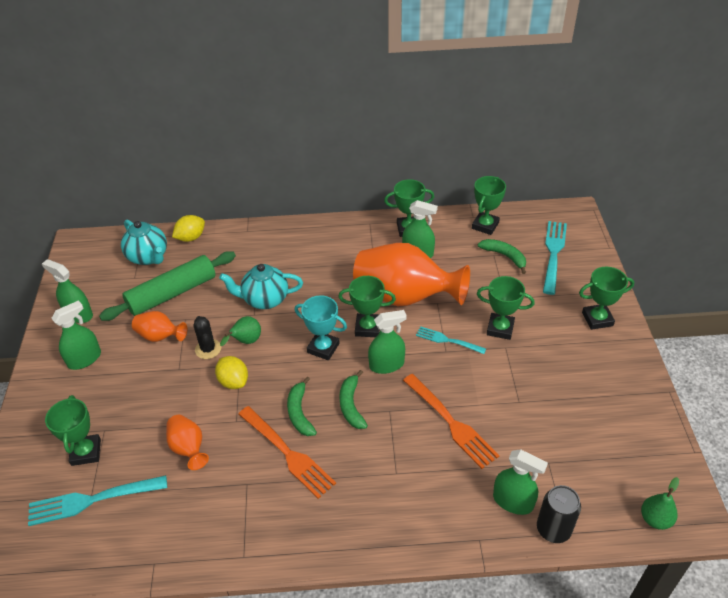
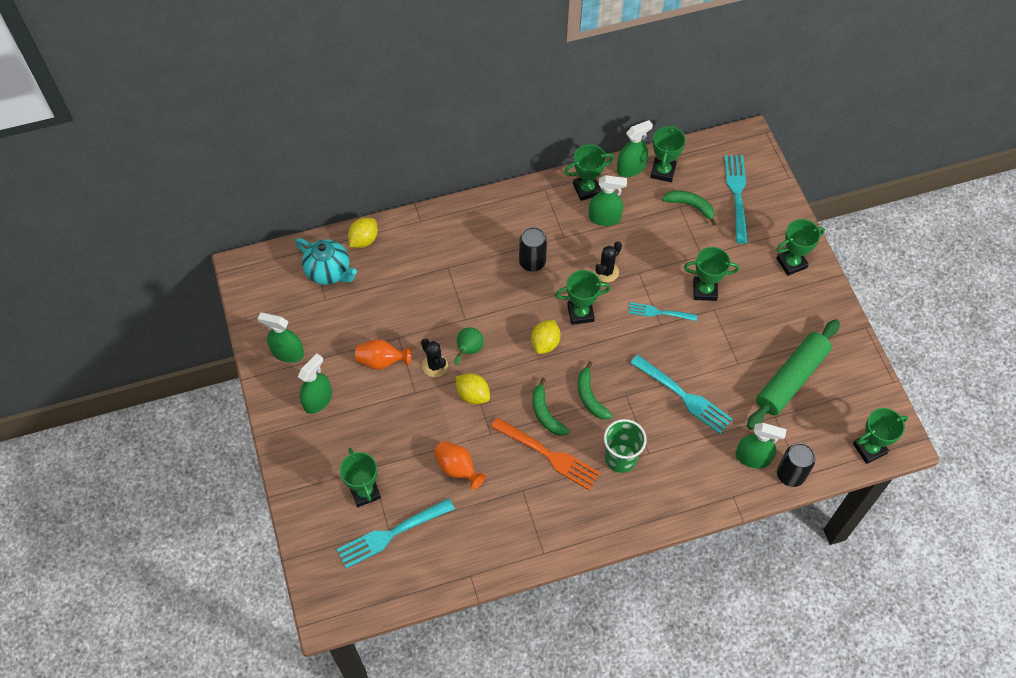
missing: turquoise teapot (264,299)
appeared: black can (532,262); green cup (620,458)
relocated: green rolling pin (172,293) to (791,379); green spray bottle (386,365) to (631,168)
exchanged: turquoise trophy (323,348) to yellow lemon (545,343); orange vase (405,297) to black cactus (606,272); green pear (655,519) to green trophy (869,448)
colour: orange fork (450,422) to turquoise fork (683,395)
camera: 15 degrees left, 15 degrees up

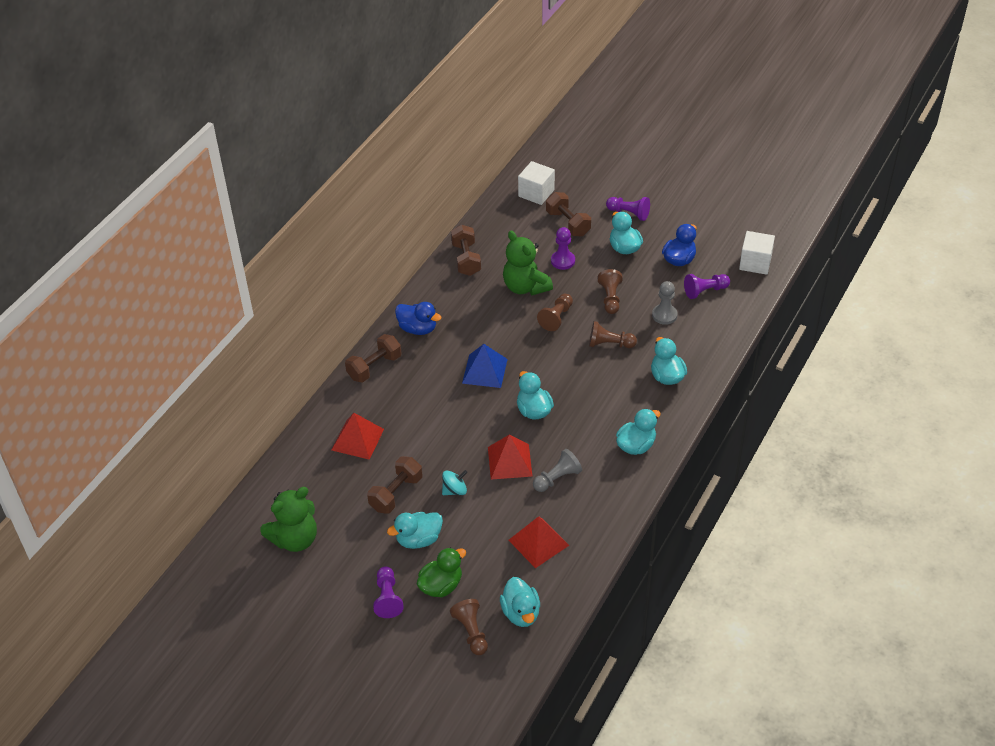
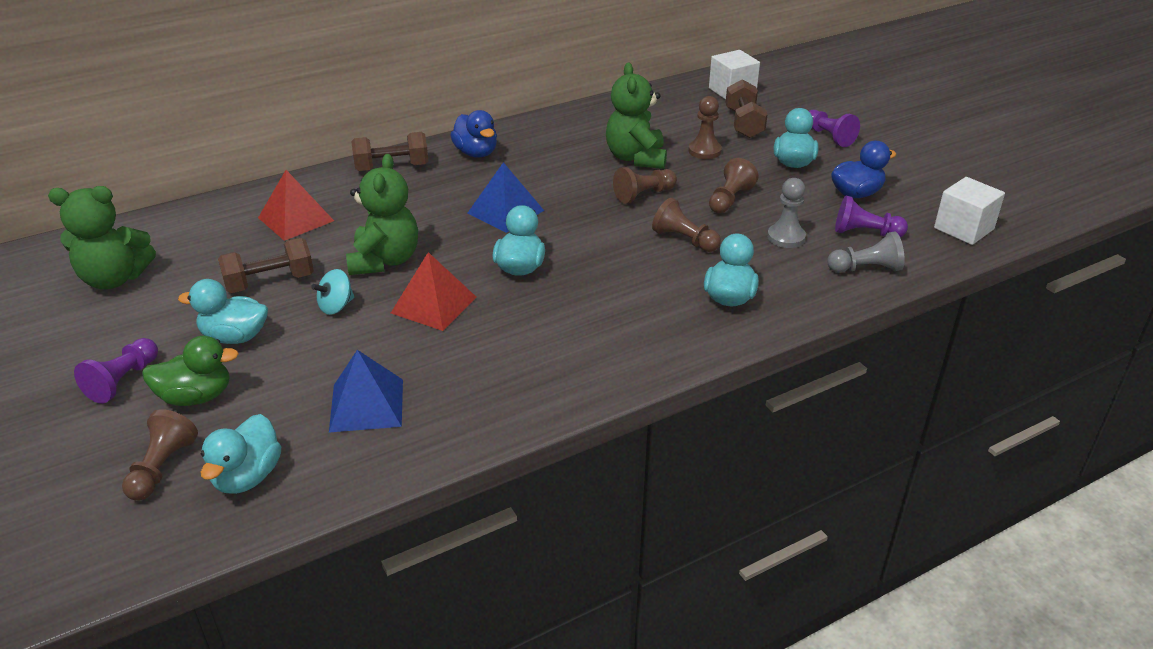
missing: brown dumbbell (466,259); turquoise duck (636,445)
appeared: green teddy bear (385,260)
relocated: grey pawn (557,478) to (866,269)
colour: red pyramid (538,542) to blue pyramid (367,405); purple pawn (563,261) to brown pawn (704,151)
spun: turquoise spinning top (454,490) = (336,306) 135 degrees clockwise
camera: 30 degrees right, 10 degrees down

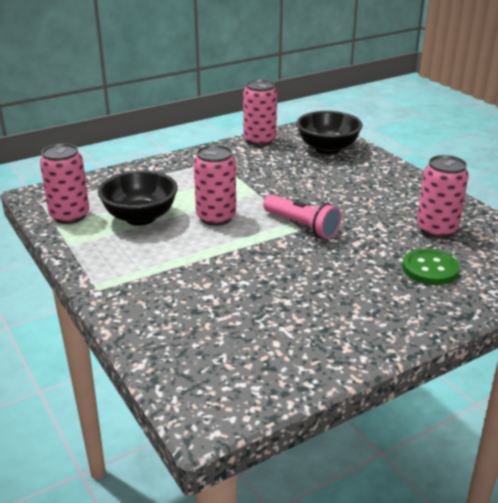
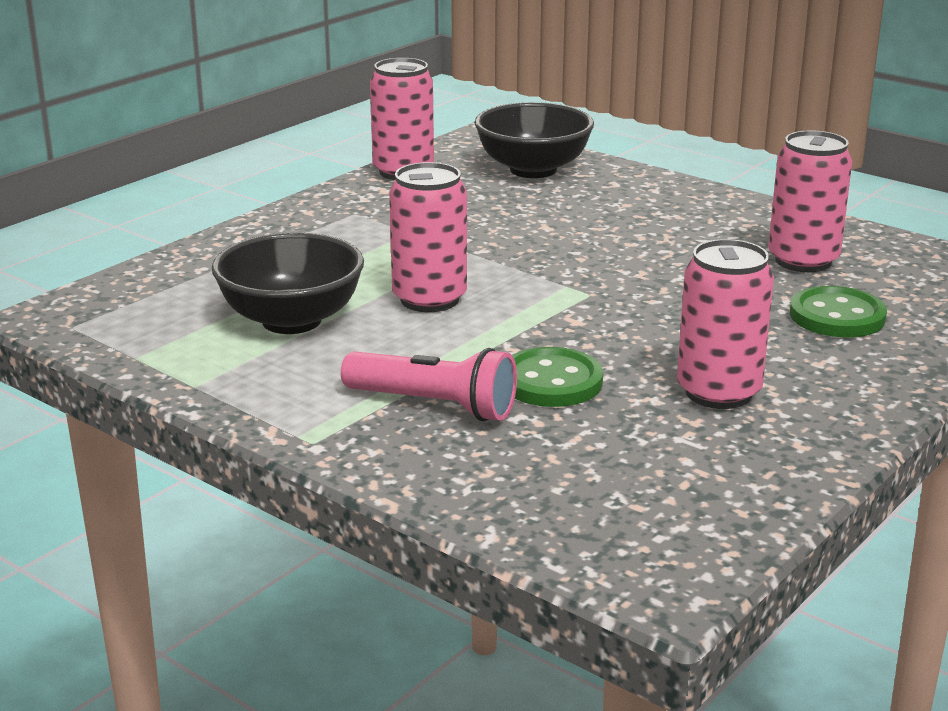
appeared: green button (551,381)
relocated: pink can (69,216) to (718,392); pink flashlight (301,226) to (434,405)
camera: 20 degrees left, 5 degrees down

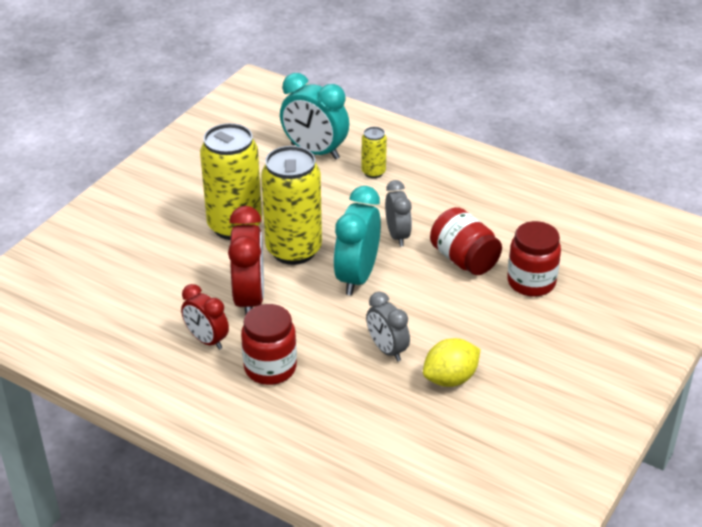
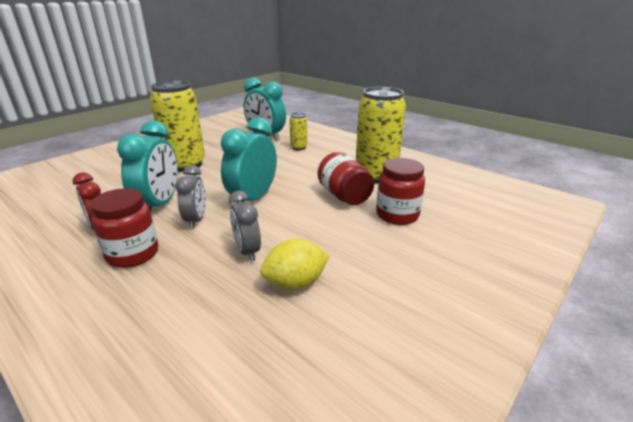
relocated: yellow can (293,250) to (376,176); grey clock (397,235) to (196,220)
colour: red clock (249,299) to turquoise clock (159,204)
camera: 10 degrees right, 10 degrees down

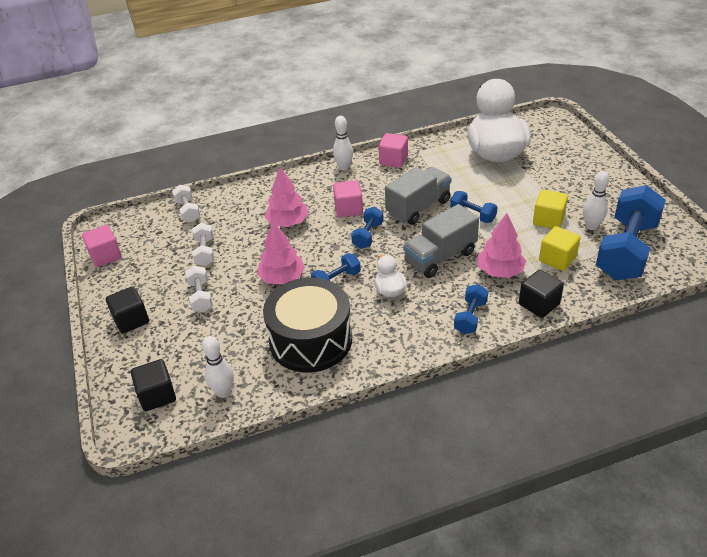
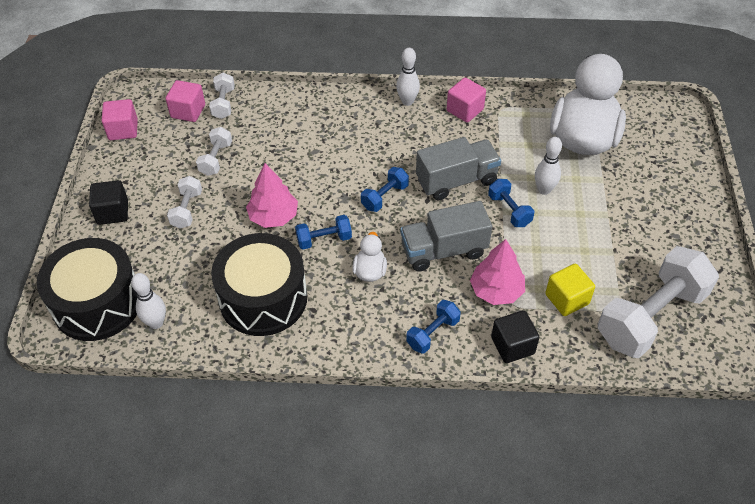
missing: pink tree (288,222); yellow cube (548,220)
relocated: pink cube (348,209) to (188,111); white bowling pin (591,226) to (544,190)
exchanged: black cube (157,395) to black drum (97,303)
colour: blue dumbbell (626,250) to white dumbbell (651,317)
camera: 20 degrees right, 10 degrees up

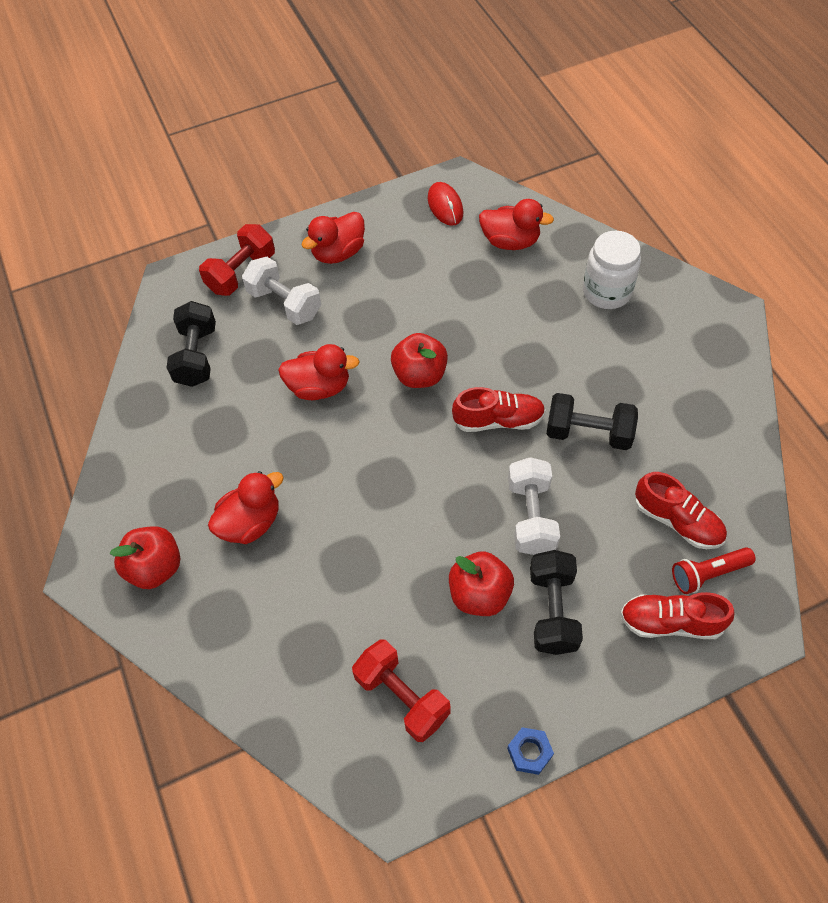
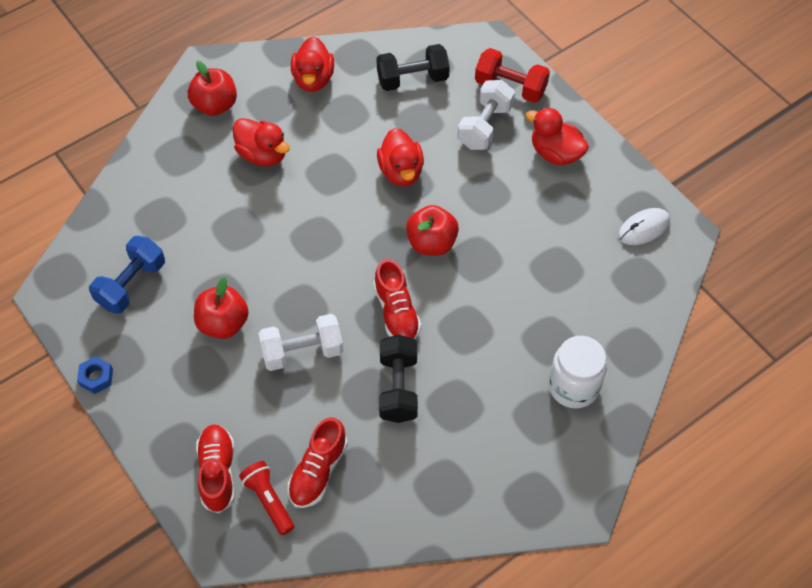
missing: black dumbbell (552,610)
relocated: red duck (510,241) to (313,79)
colour: red dumbbell (402,697) to blue dumbbell (132,284); red mouse (445,206) to white mouse (643,228)
camera: 75 degrees right, 0 degrees up

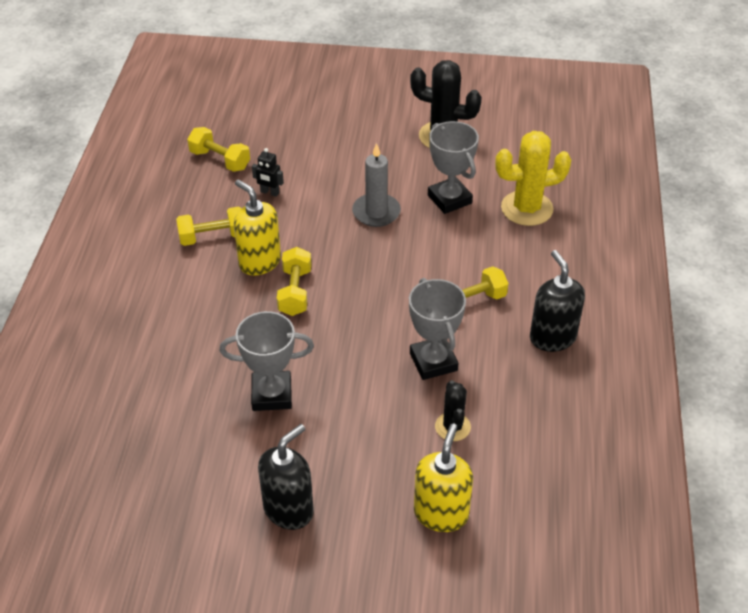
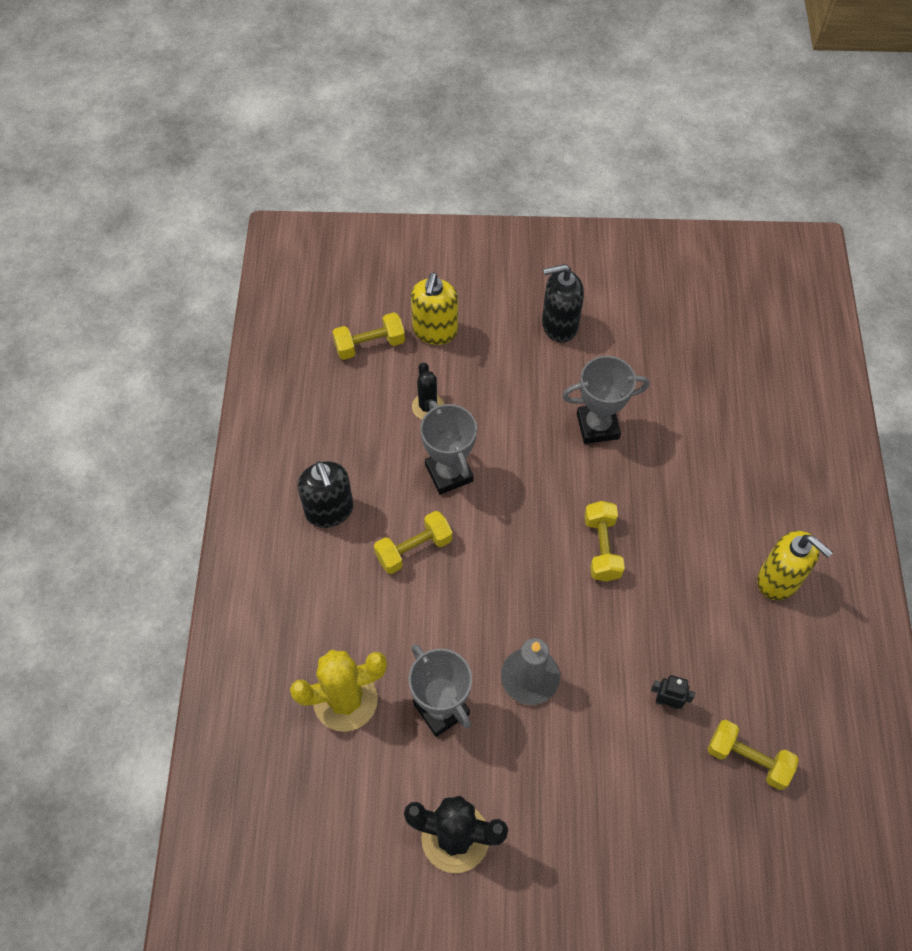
relocated: yellow dumbbell (213,237) to (370,345); yellow soap dispenser (259,262) to (778,580)
spun: black soap dispenser (288,509) = (559,325) 45 degrees clockwise
camera: 175 degrees right, 15 degrees up

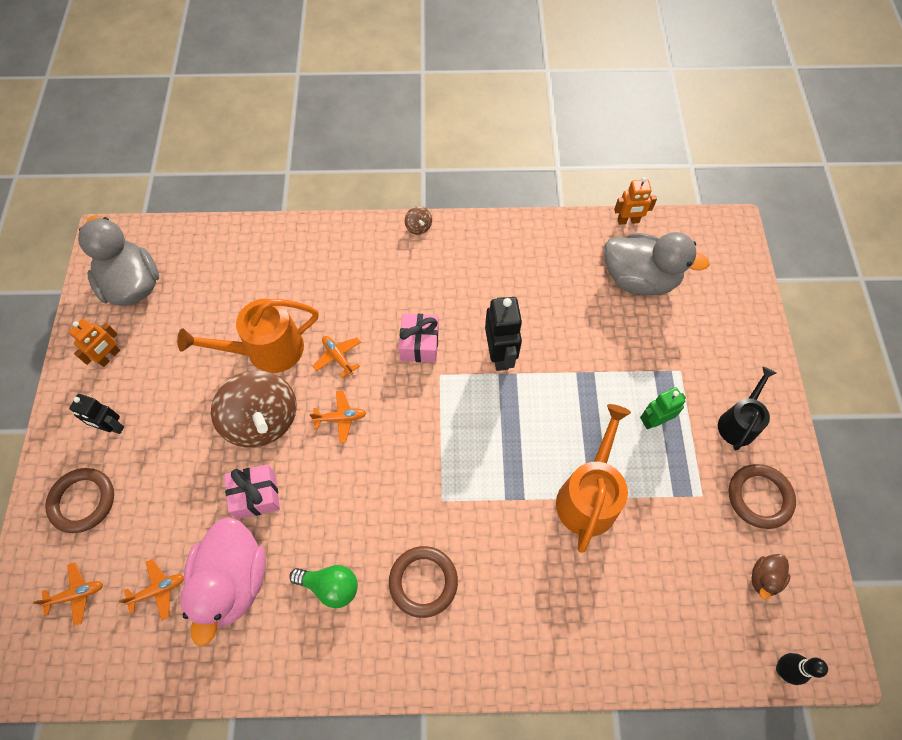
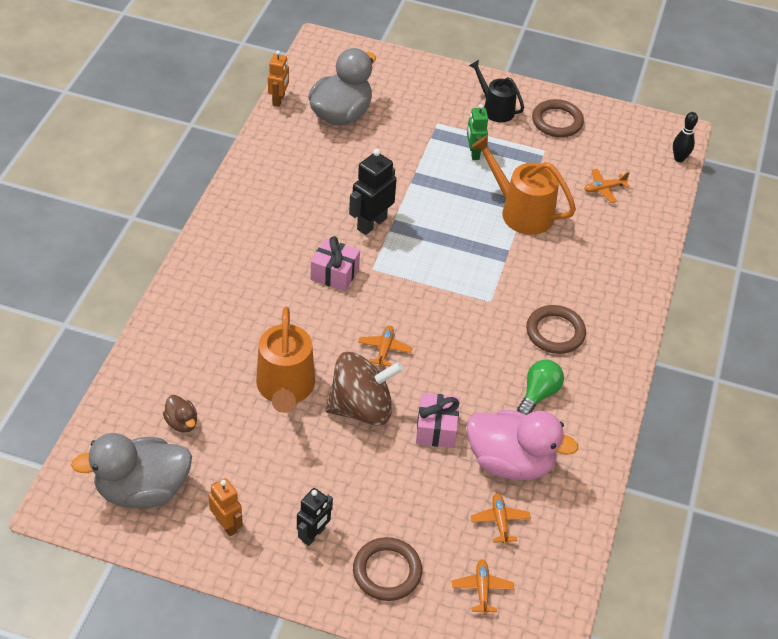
missing: brown spinning top (418,227)
relocated: orange plane (338,357) to (604,189); brown duck (764,578) to (182,423)
spun: black robot (500,354) = (371,223) 60 degrees counterclockwise
camera: 75 degrees left, 15 degrees down

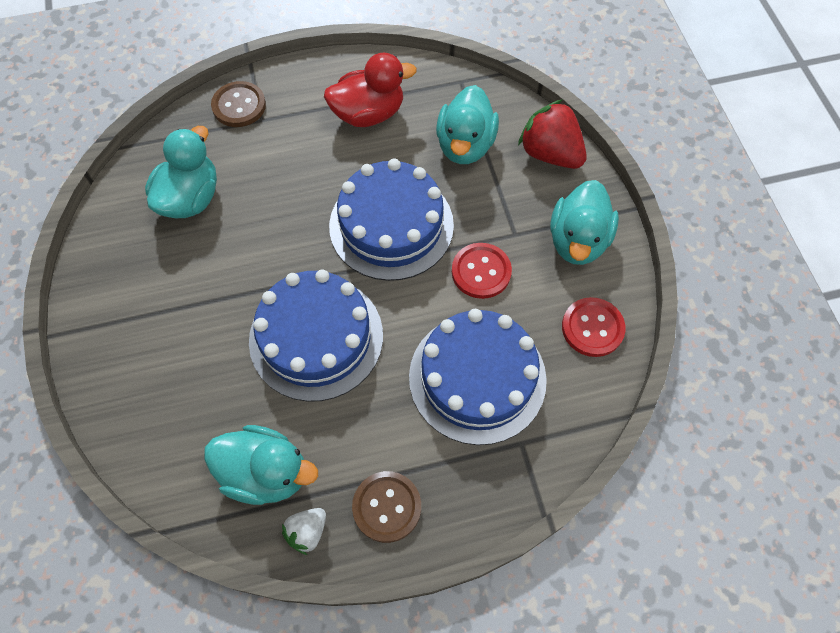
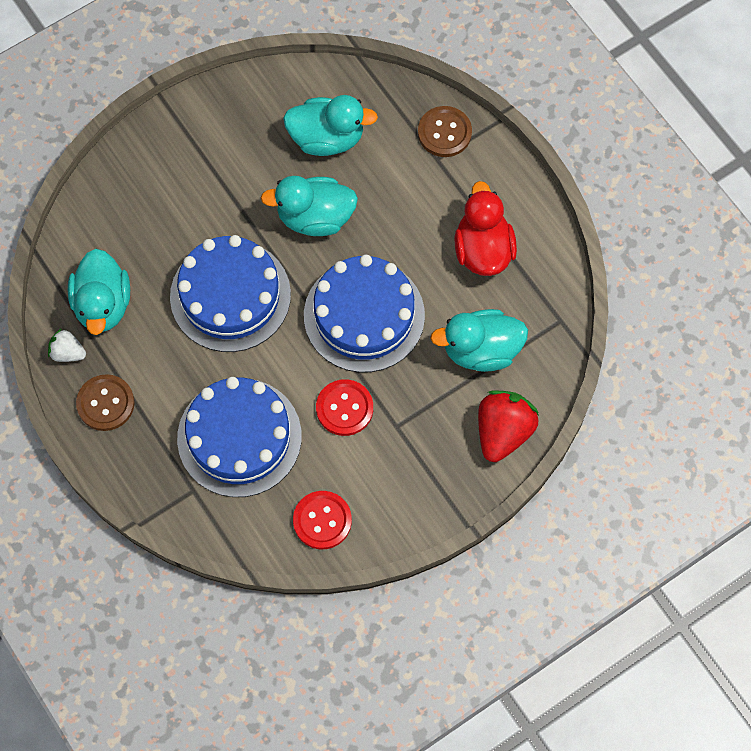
relocated: turquoise duck (577,241) to (315,217)
spun: red duck (368,114) = (483,250) 150 degrees counterclockwise
camera: 70 degrees right, 5 degrees up

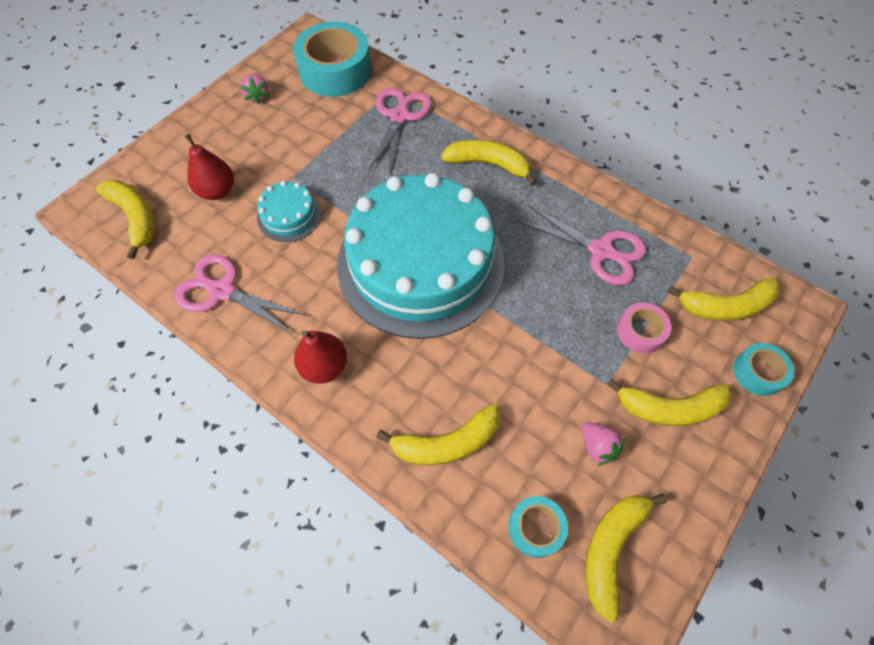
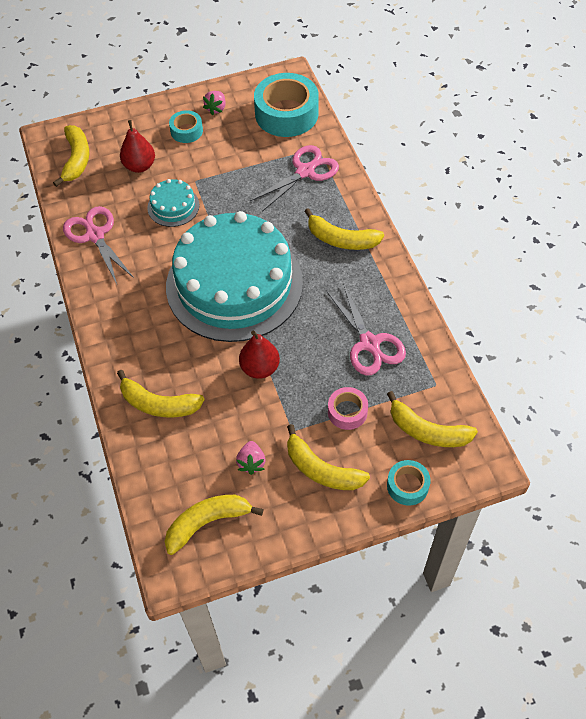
relocated: red pear (324,366) to (260,368); turquoise tape (535,528) to (186,131)
spun: yellow banana (488,164) = (341,239) 150 degrees clockwise
camera: 35 degrees right, 5 degrees down

